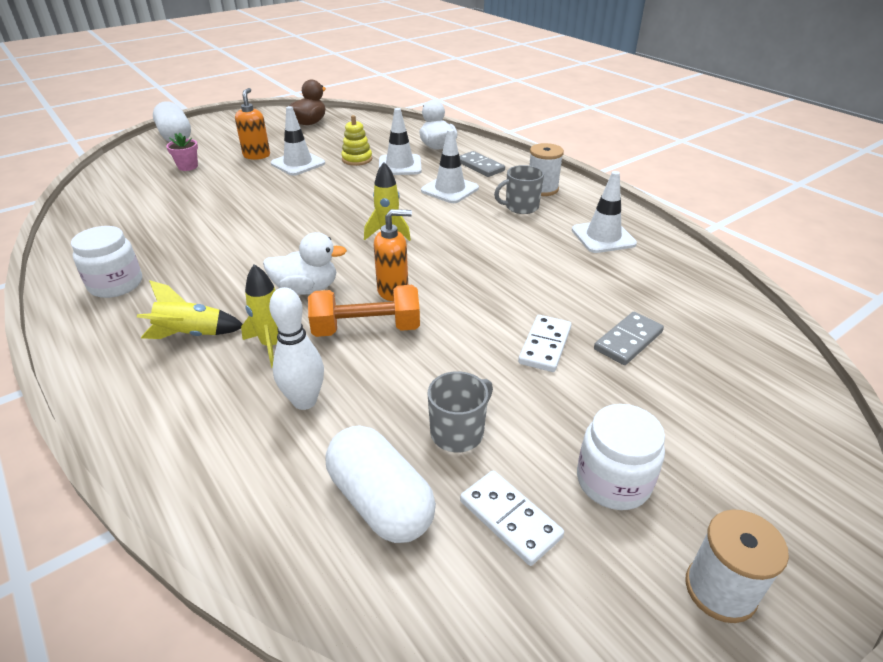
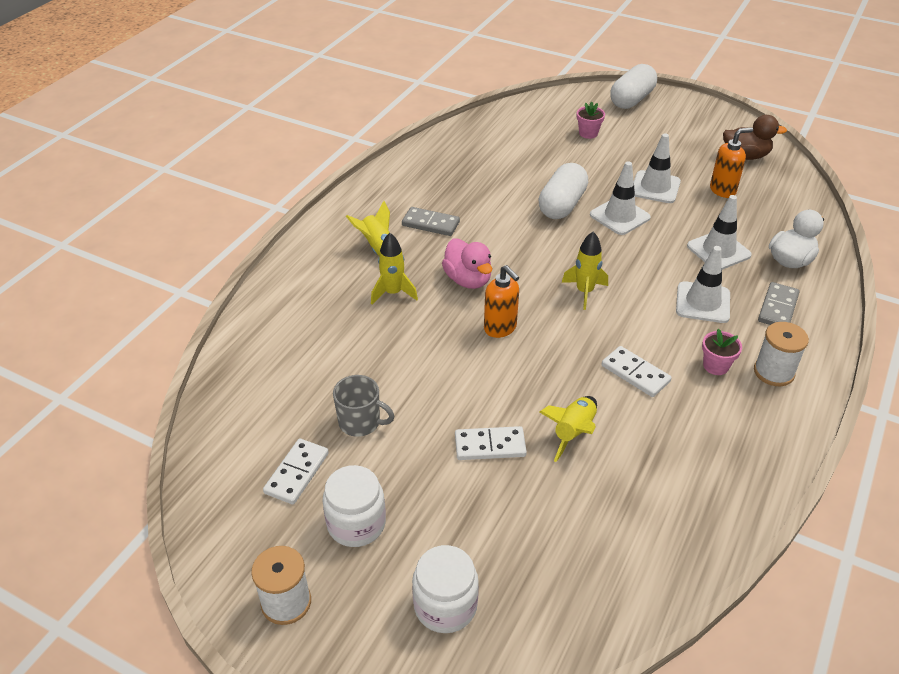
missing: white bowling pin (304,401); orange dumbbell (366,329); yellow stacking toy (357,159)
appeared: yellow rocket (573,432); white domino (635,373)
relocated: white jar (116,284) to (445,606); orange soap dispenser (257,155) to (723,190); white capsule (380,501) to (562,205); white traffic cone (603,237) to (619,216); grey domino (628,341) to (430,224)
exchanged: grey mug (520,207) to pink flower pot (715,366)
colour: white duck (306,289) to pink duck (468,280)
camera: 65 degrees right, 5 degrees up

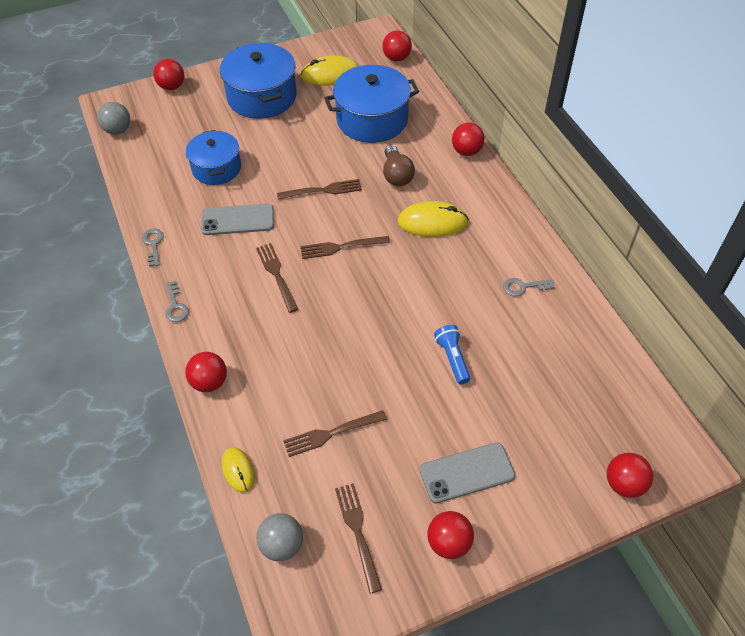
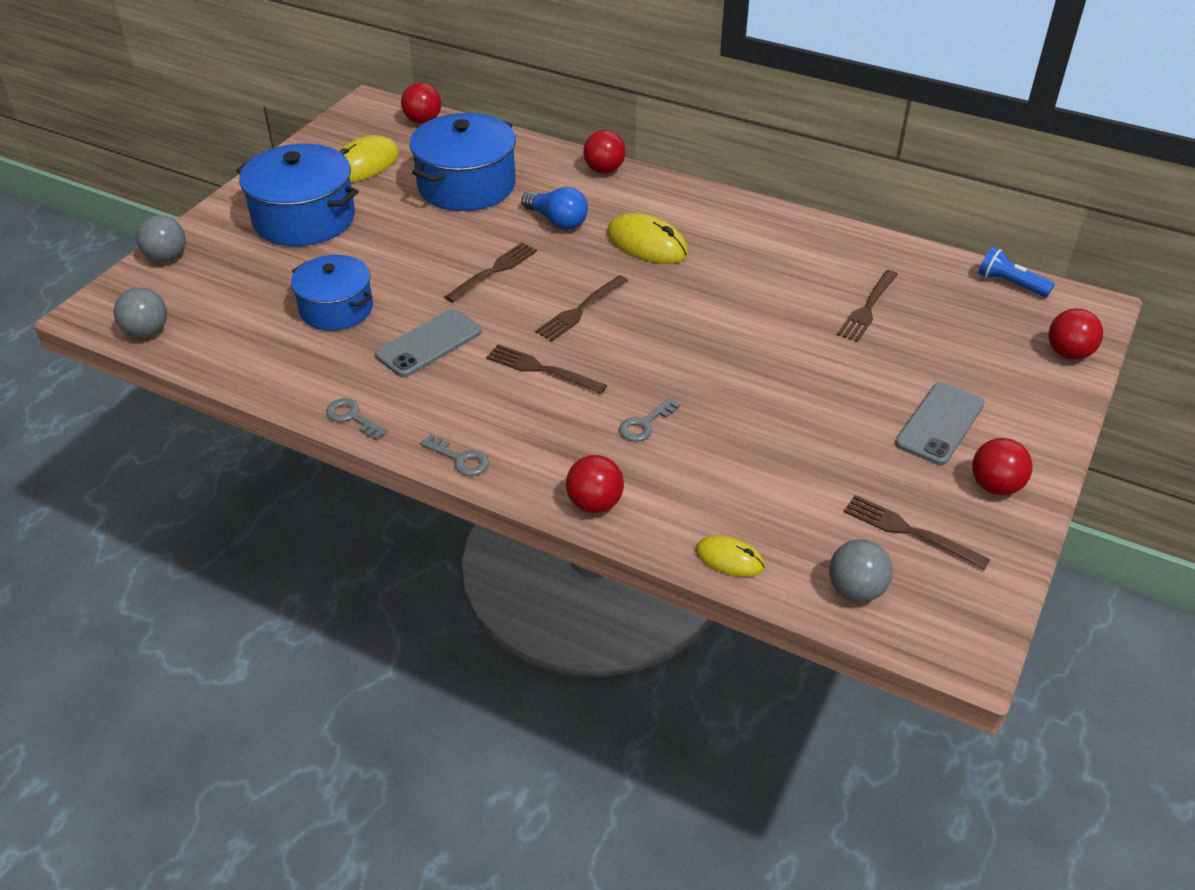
relocated: brown fork (331,433) to (867,308); blue flashlight (452,358) to (1010,284); grey key (523,287) to (645,424)
colour: red ball (172,87) to grey ball (166,257); brown light bulb (396,175) to blue light bulb (557,221)
spun: yellow mouse (432,222) = (647,243) 75 degrees clockwise
camera: 40 degrees left, 10 degrees down

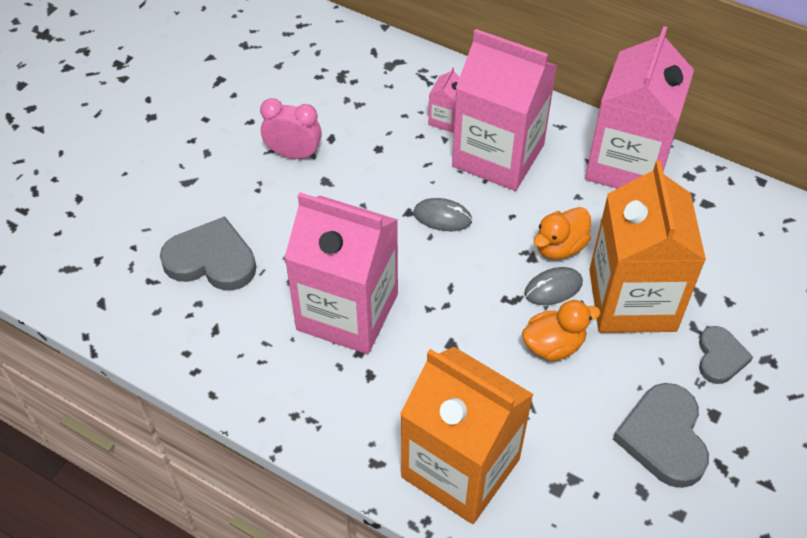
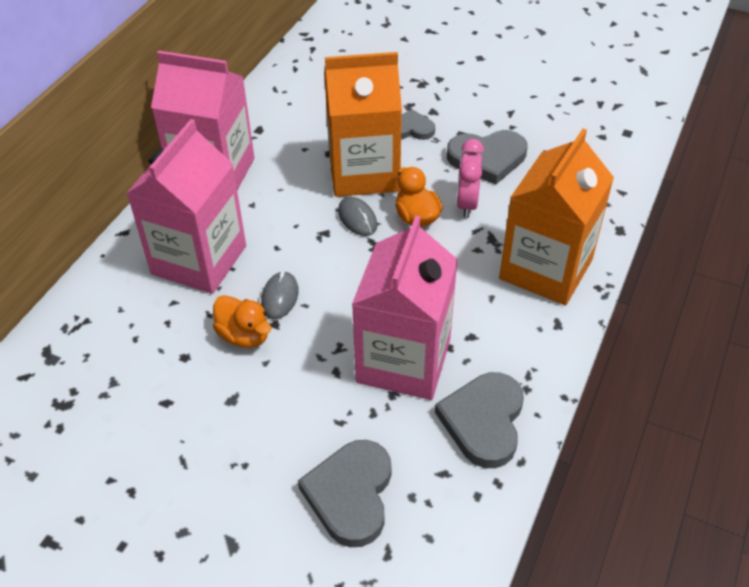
missing: pink carton (446,119)
appeared: grey heart (483,421)
relocated: pink clock (294,154) to (467,204); orange duck (559,247) to (244,335)
camera: 95 degrees left, 5 degrees down

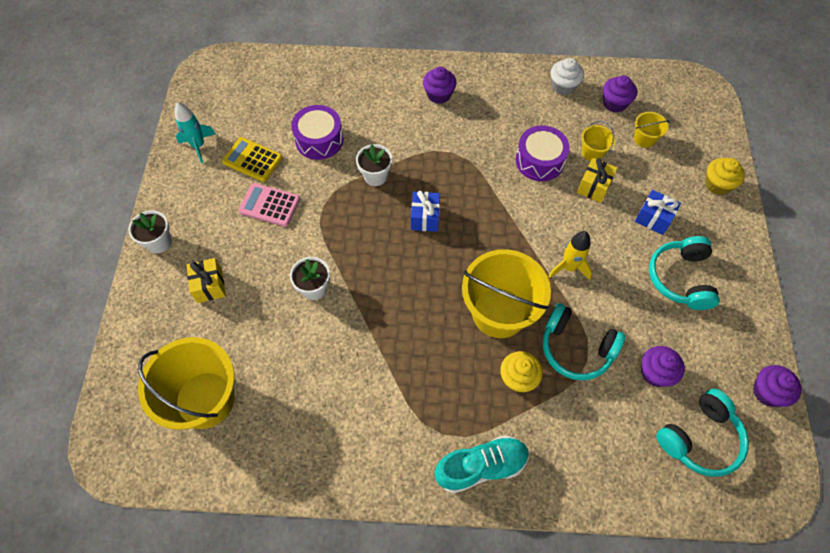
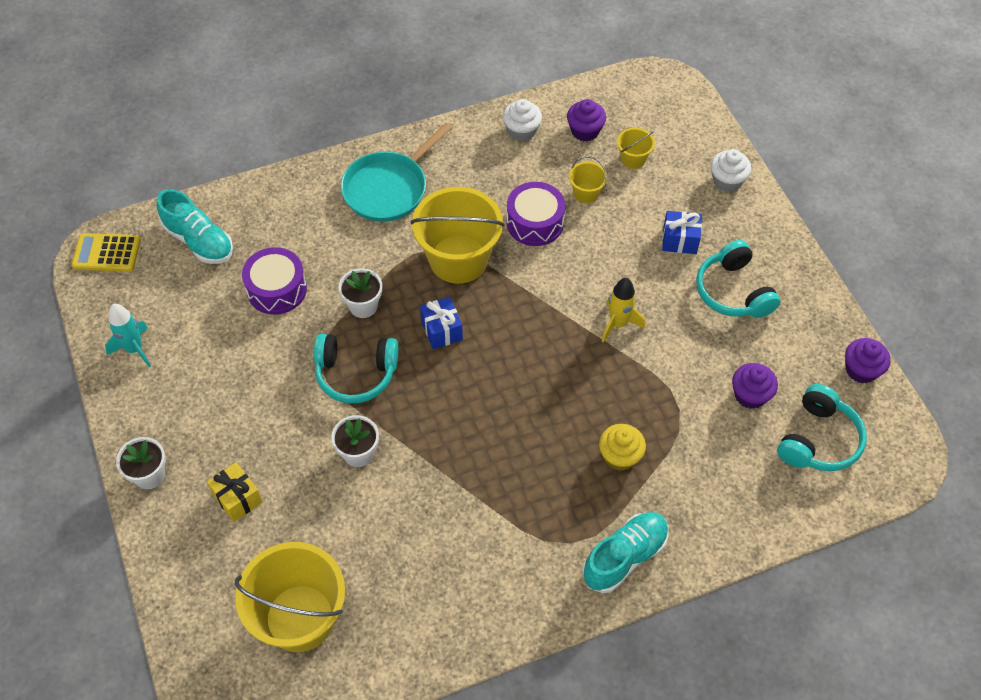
missing: pink calculator (269,205); yellow gift (593,187)
appeared: turquoise shoe (199,241)
relocated: yellow calculator (252,160) to (106,253); yellow bucket (499,312) to (458,259); turquoise headphones (576,348) to (356,373)
exchanged: purple cupcake (439,95) to turquoise pan (388,189)
colour: yellow cupcake (717,184) to white cupcake (727,181)
camera: 25 degrees left, 5 degrees down

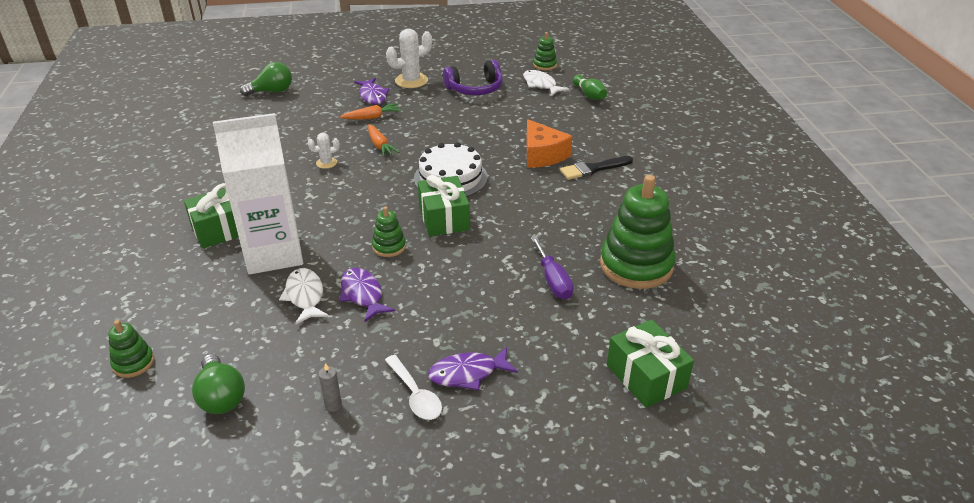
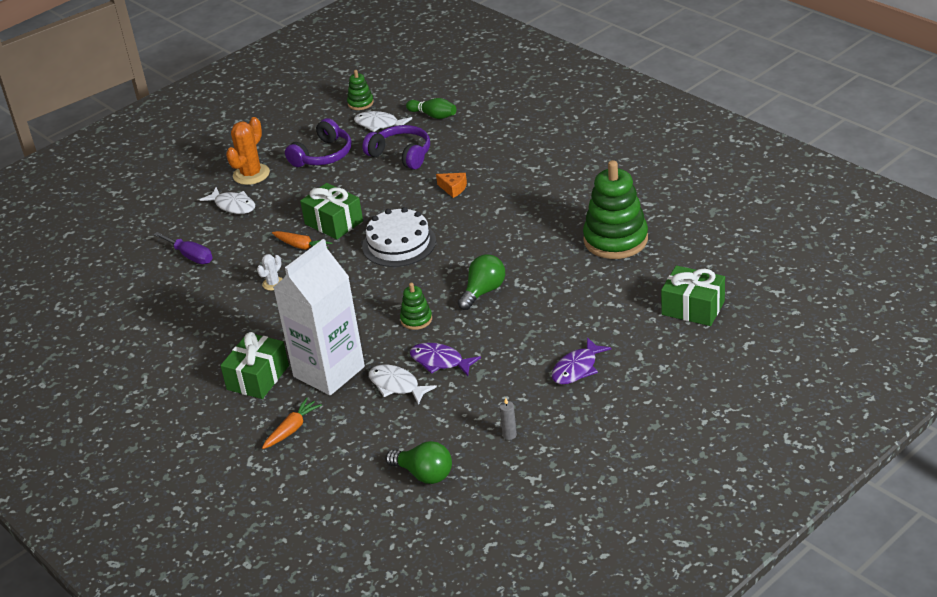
missing: green stacking toy (133,363); white spoon (415,395); black brush (593,169)
appeared: purple headphones (401,154)
relocated: green light bulb (272,91) to (483,291); orange carrot (372,117) to (292,429); green gift (444,218) to (334,222); purple screwdriver (553,280) to (190,256)
colour: purple fish (373,96) to white fish (233,205); white cactus (411,81) to orange cactus (251,174)
size: orange cheese (542,155) = (453,188) x0.55
camera: 30 degrees left, 0 degrees up

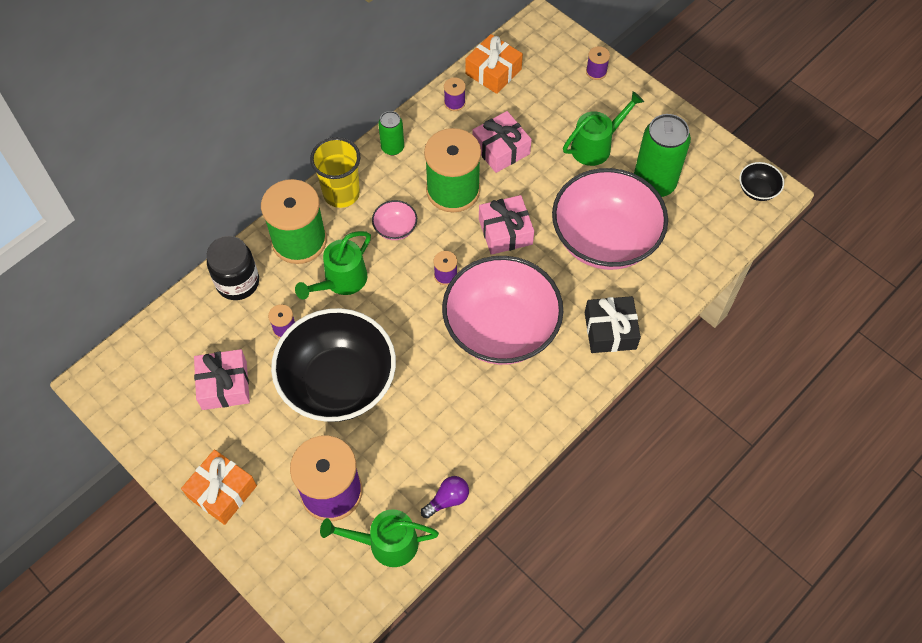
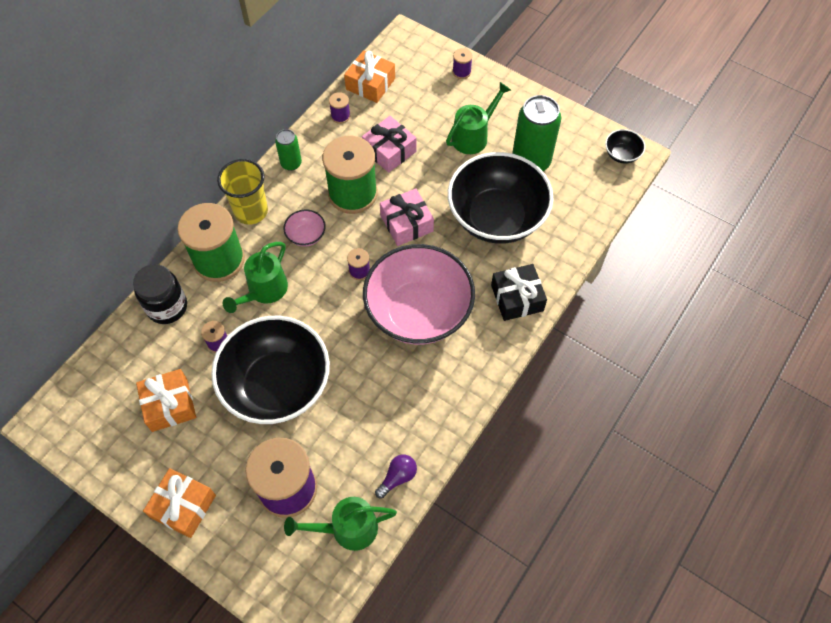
colour: pink gift (224,385) to orange gift (169,405); pink bowl (604,239) to black bowl (496,217)
camera: 10 degrees left, 0 degrees up

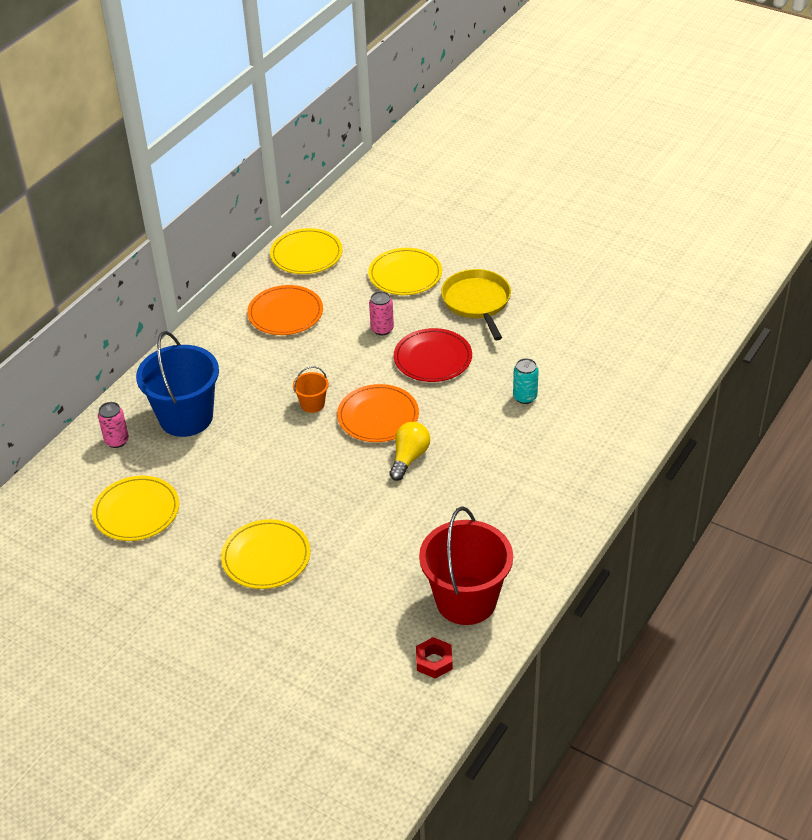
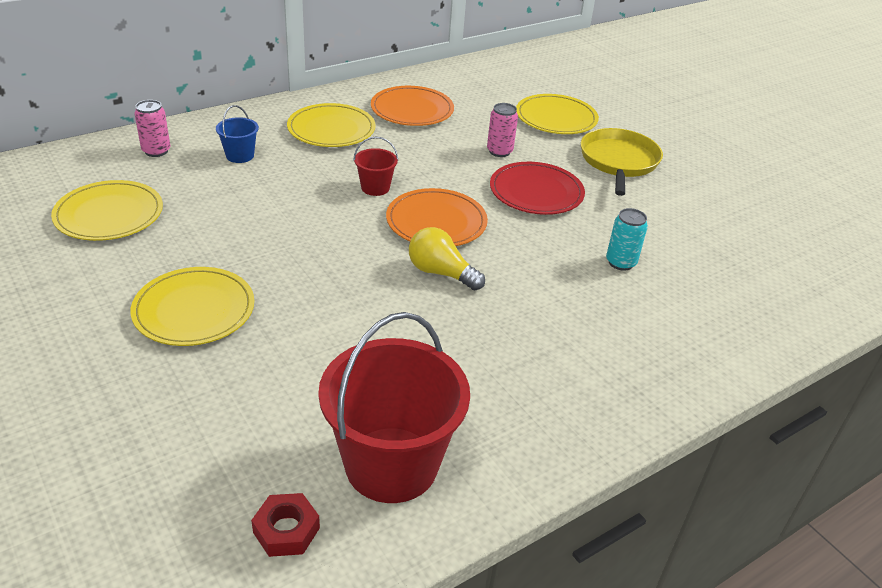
relocated: yellow plate (306,254) to (331,129)
colour: orange bucket (312,404) to red bucket (375,188)
spun: yellow light bulb (409,458) = (441,273) 105 degrees counterclockwise
size: blue bucket (186,417) = (240,155) x0.45
camera: 20 degrees right, 5 degrees down

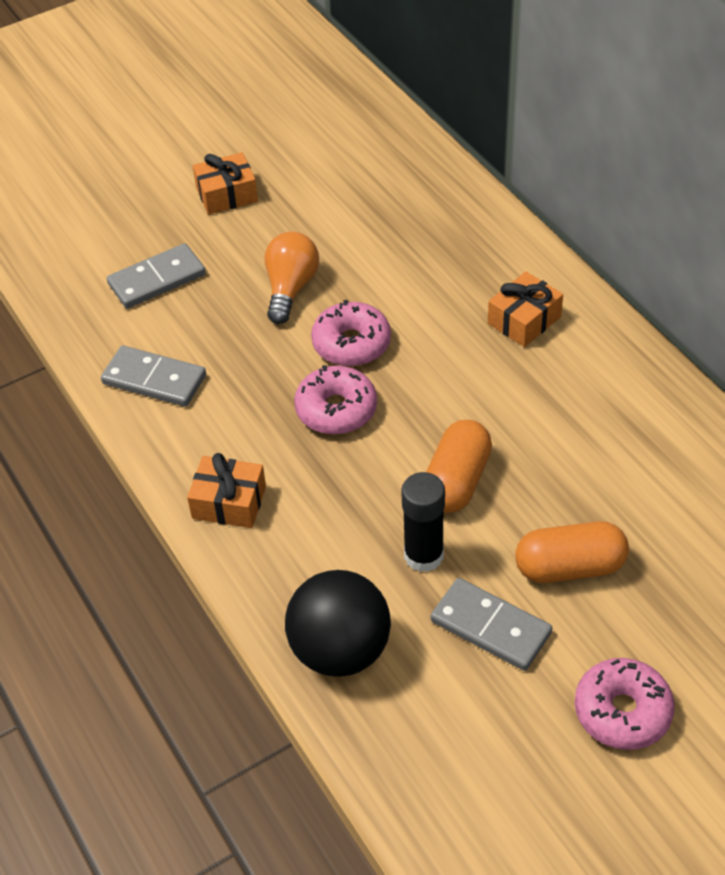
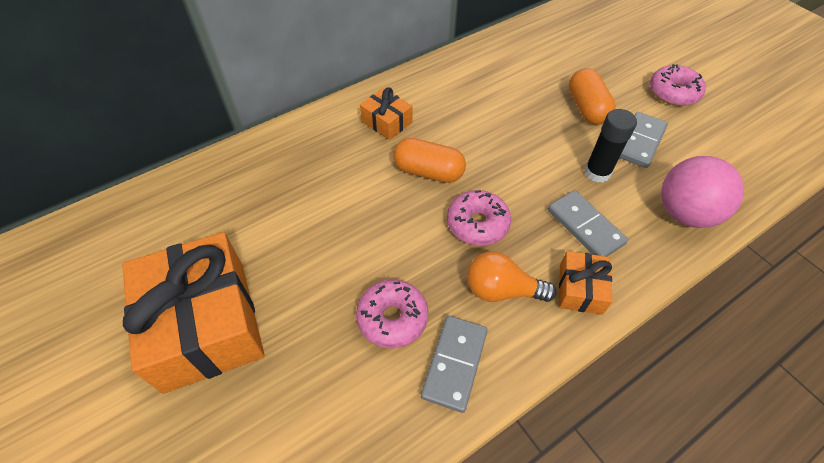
relocated: grey domino (157,279) to (585,227); orange light bulb (290,288) to (501,290); pink donut (351,344) to (392,318); orange capsule (457,481) to (428,171)
colour: black ball (340,650) to pink ball (685,213)
size: orange gift (227,194) = (205,324) x2.16
camera: 95 degrees left, 5 degrees up

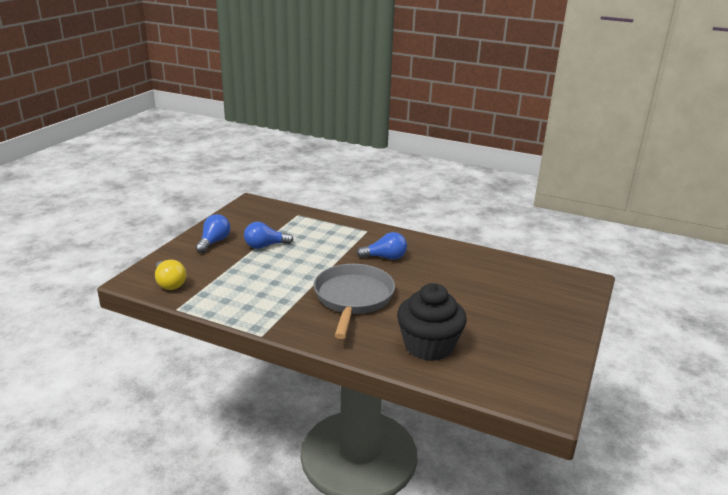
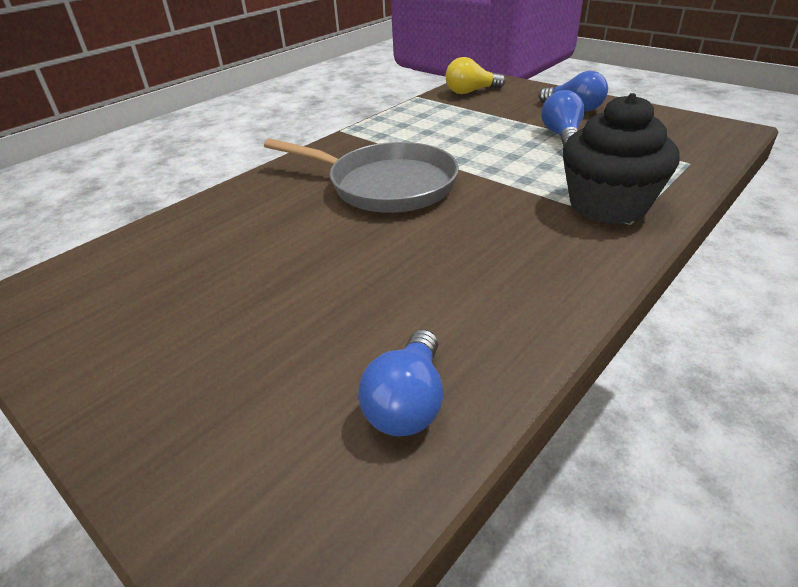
relocated: blue light bulb (385,257) to (407,402); black cupcake (428,346) to (608,205)
camera: 110 degrees right, 10 degrees up

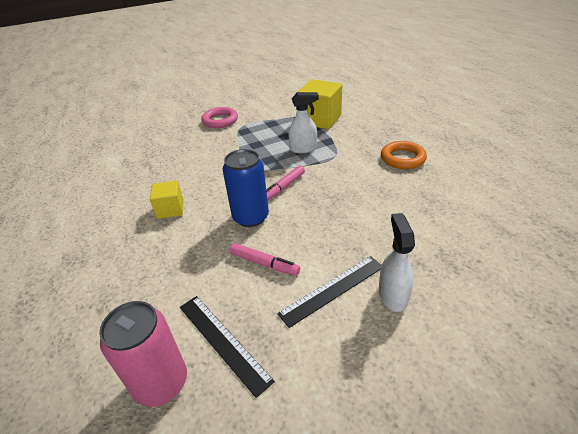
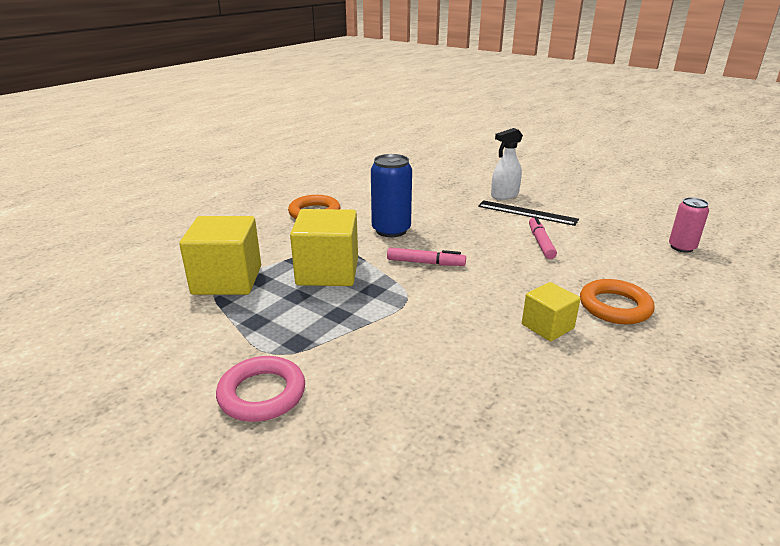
missing: black ruler (222,341)
appeared: orange ring (614,306)
relocated: blue can (250,217) to (391,230)
exchanged: white spray bottle (303,149) to yellow cube (327,272)
size: pink can (161,383) = (682,247) x0.63
camera: 120 degrees left, 10 degrees down

